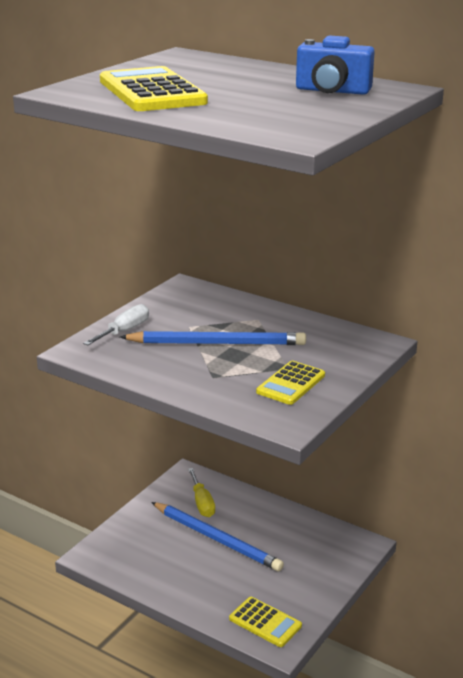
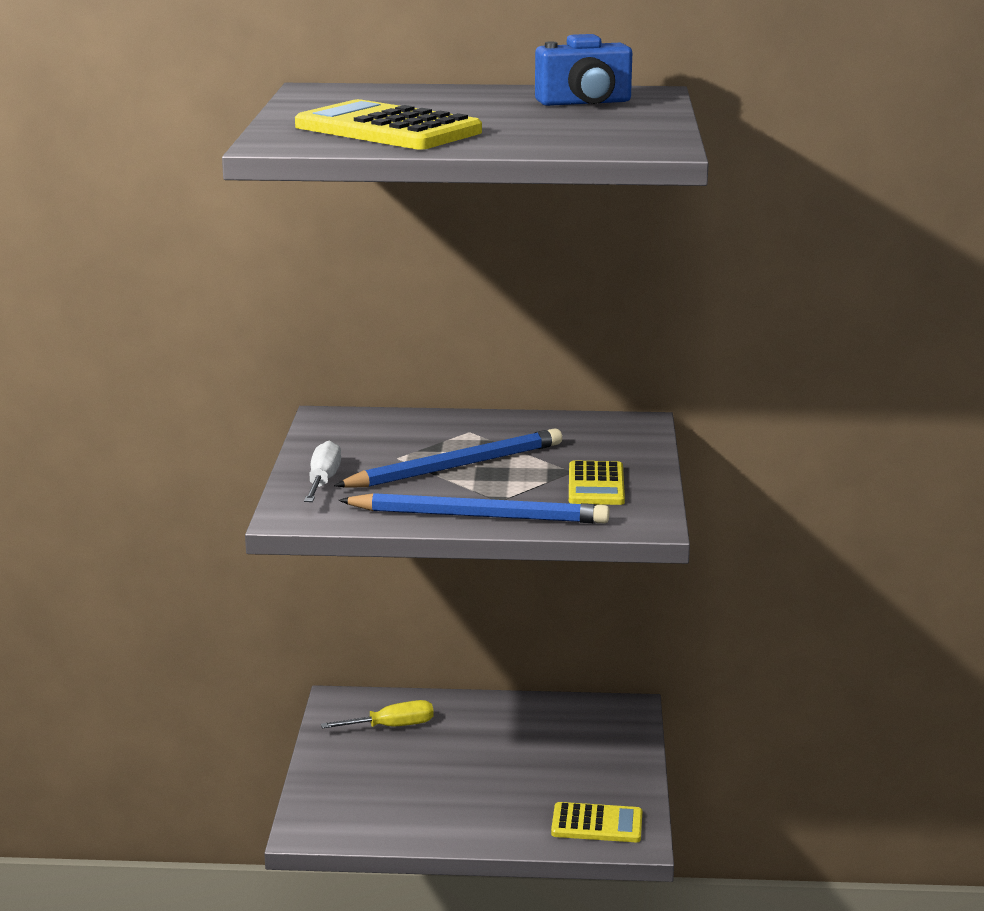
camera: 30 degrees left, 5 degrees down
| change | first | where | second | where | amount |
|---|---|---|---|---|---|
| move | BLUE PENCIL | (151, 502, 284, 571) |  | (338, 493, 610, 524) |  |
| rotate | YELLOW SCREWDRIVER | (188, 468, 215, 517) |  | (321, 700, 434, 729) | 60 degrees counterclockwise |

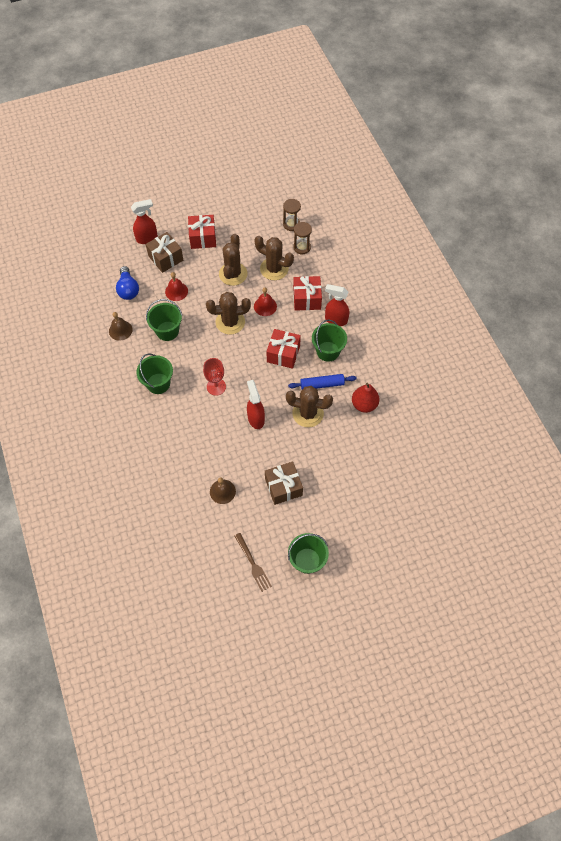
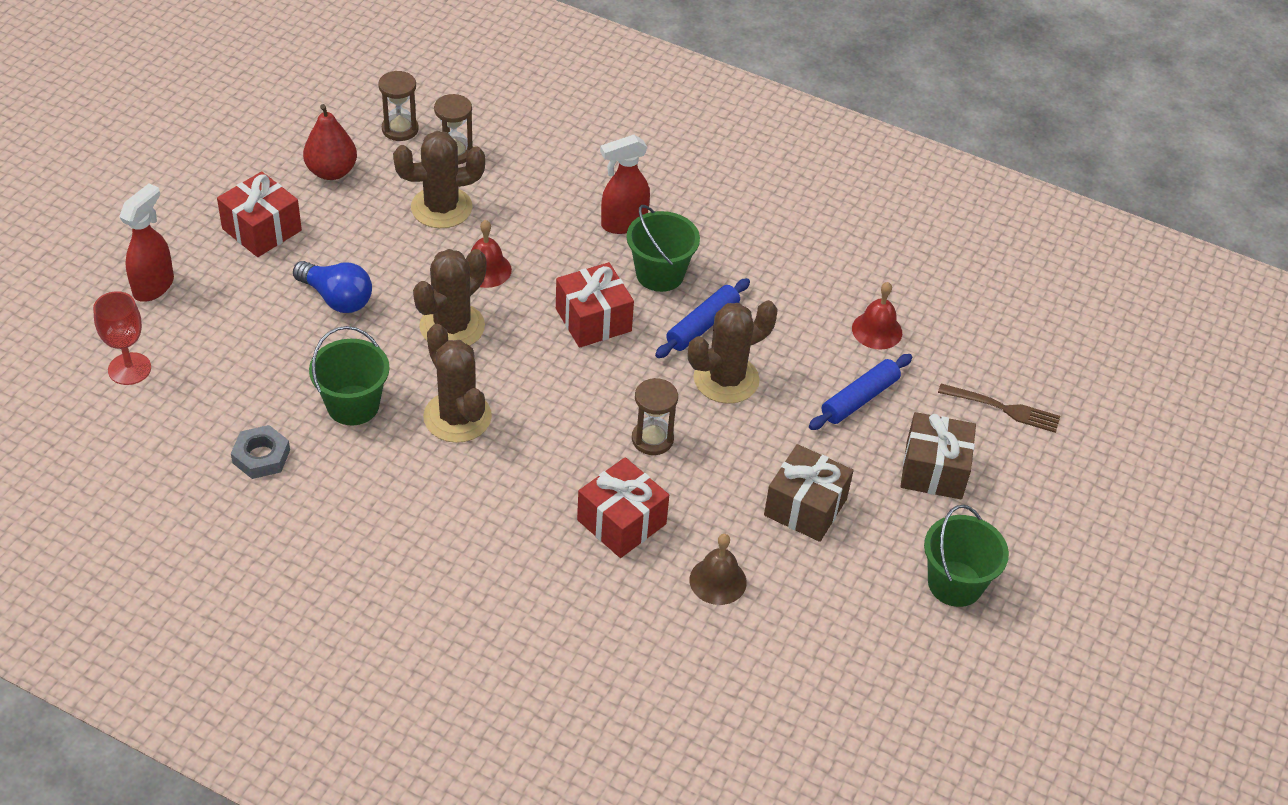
camera: 45 degrees left, 15 degrees down
| change | first | where | second | where | amount |
|---|---|---|---|---|---|
| delete | GREEN BUCKET | (136, 353, 173, 394) |  |  |  |
| insert |  |  | BLUE ROLLING PIN | (809, 354, 912, 430) |  |
| move | BLUE LIGHT BULB | (116, 266, 139, 300) |  | (293, 261, 372, 313) |  |
| move | BROWN GIFT | (146, 232, 183, 273) |  | (900, 412, 976, 499) |  |
| move | RED BELL | (165, 272, 188, 301) |  | (852, 282, 902, 350) |  |
| move | RED GOBLET | (203, 358, 226, 396) |  | (93, 291, 151, 385) |  |
| move | BROWN CACTUS | (219, 234, 247, 286) |  | (423, 324, 492, 443) |  |
| move | BROWN FORK | (234, 533, 272, 592) |  | (938, 384, 1060, 433) |  |
| move | RED GIFT | (293, 276, 322, 311) |  | (577, 457, 669, 558) |  |
| move | RED PEAR | (352, 383, 380, 413) |  | (303, 104, 357, 180) |  |
| replace | BROWN BELL | (109, 312, 133, 341) | GREY NUT | (231, 425, 290, 479) |  |
| replace | RED SPRAY BOTTLE | (247, 380, 265, 429) | BROWN HOURGLASS | (632, 378, 678, 455) |  |

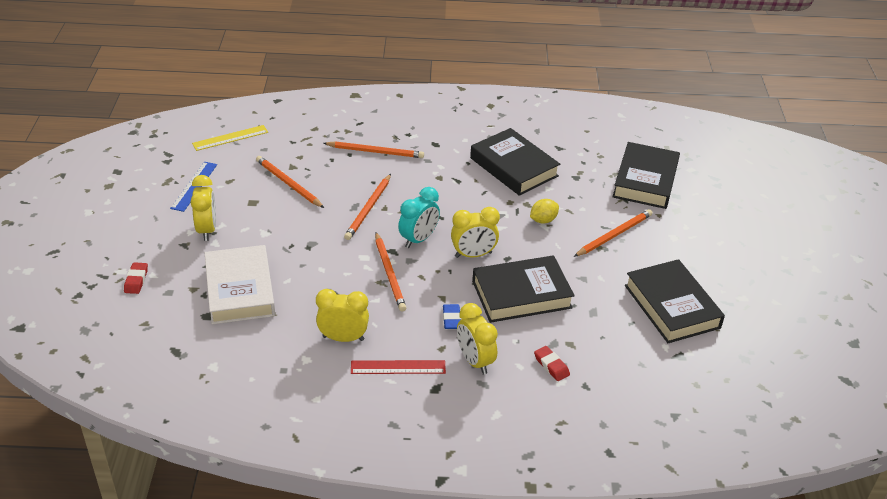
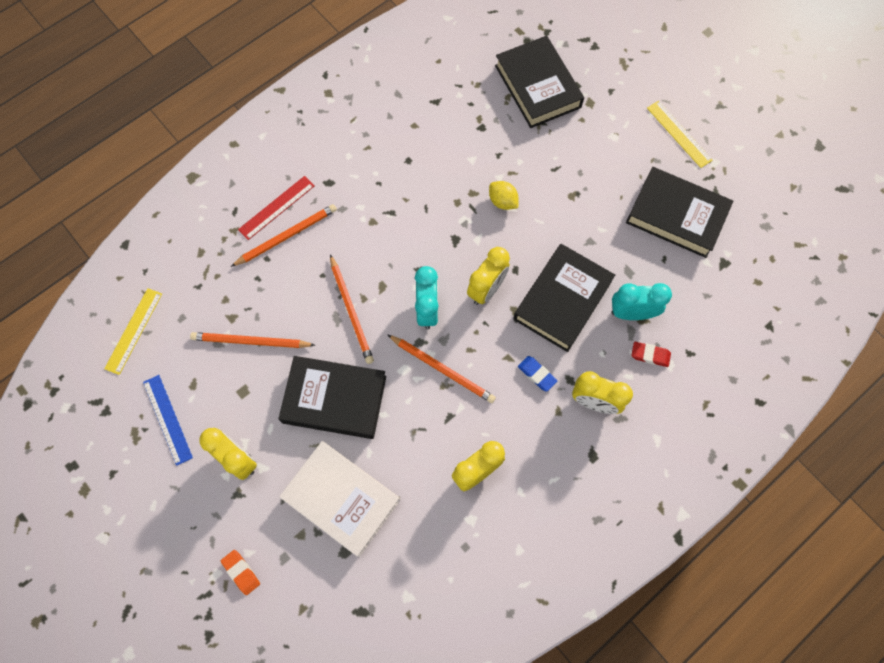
camera: 40 degrees left, 30 degrees up
| change | first | where | second | where | amount |
|---|---|---|---|---|---|
| delete | ORANGE PENCIL | (574, 209, 653, 257) |  |  |  |
| insert |  |  | TURQUOISE CLOCK | (611, 283, 672, 320) |  |
| insert |  |  | YELLOW RULER | (647, 101, 713, 168) |  |
| move | RED RULER | (351, 360, 446, 374) |  | (238, 176, 314, 240) |  |
| move | BLACK BOOK | (470, 128, 560, 196) |  | (278, 356, 386, 439) |  |
| recolor | RED ERASER | (124, 262, 148, 294) | ORANGE ERASER | (221, 550, 260, 595) |  |
| rotate | YELLOW LEMON | (530, 199, 559, 224) |  | (489, 181, 518, 210) | 60 degrees counterclockwise |

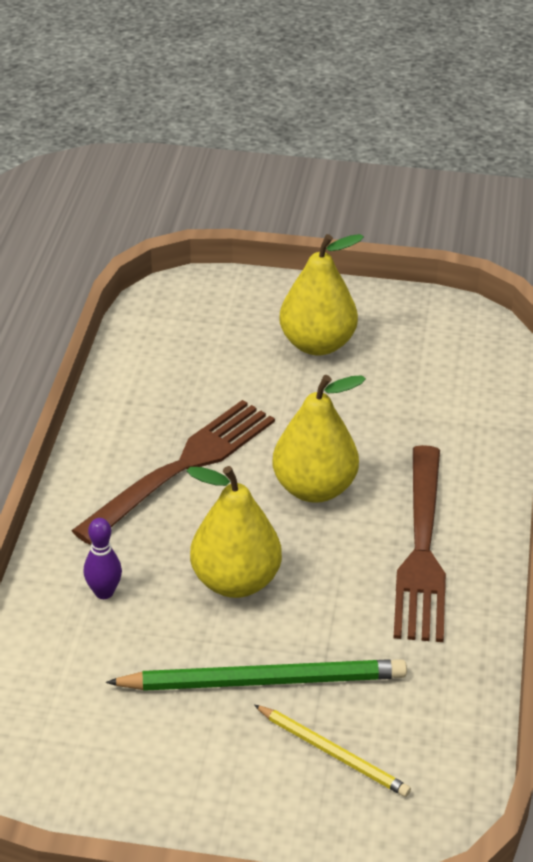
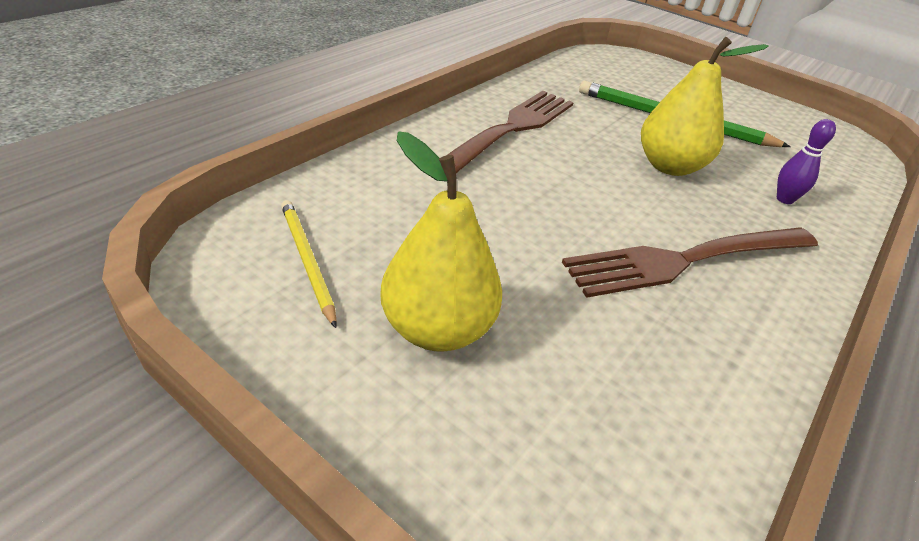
camera: 155 degrees left, 0 degrees up
| change | first | where | second | where | amount |
|---|---|---|---|---|---|
| delete | YELLOW PEAR | (273, 375, 366, 503) |  |  |  |
| move | YELLOW PENCIL | (254, 705, 411, 797) |  | (281, 200, 337, 328) |  |

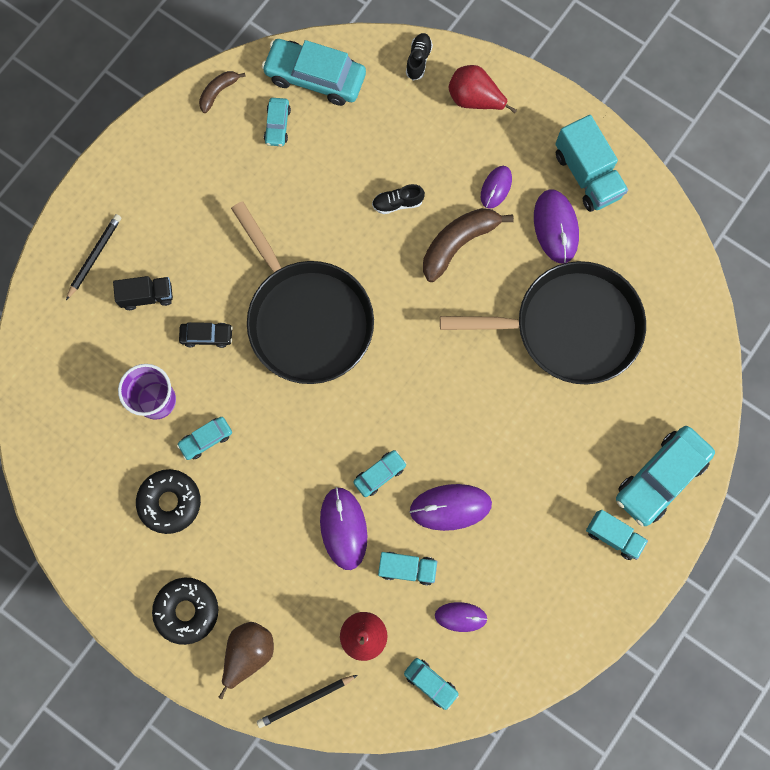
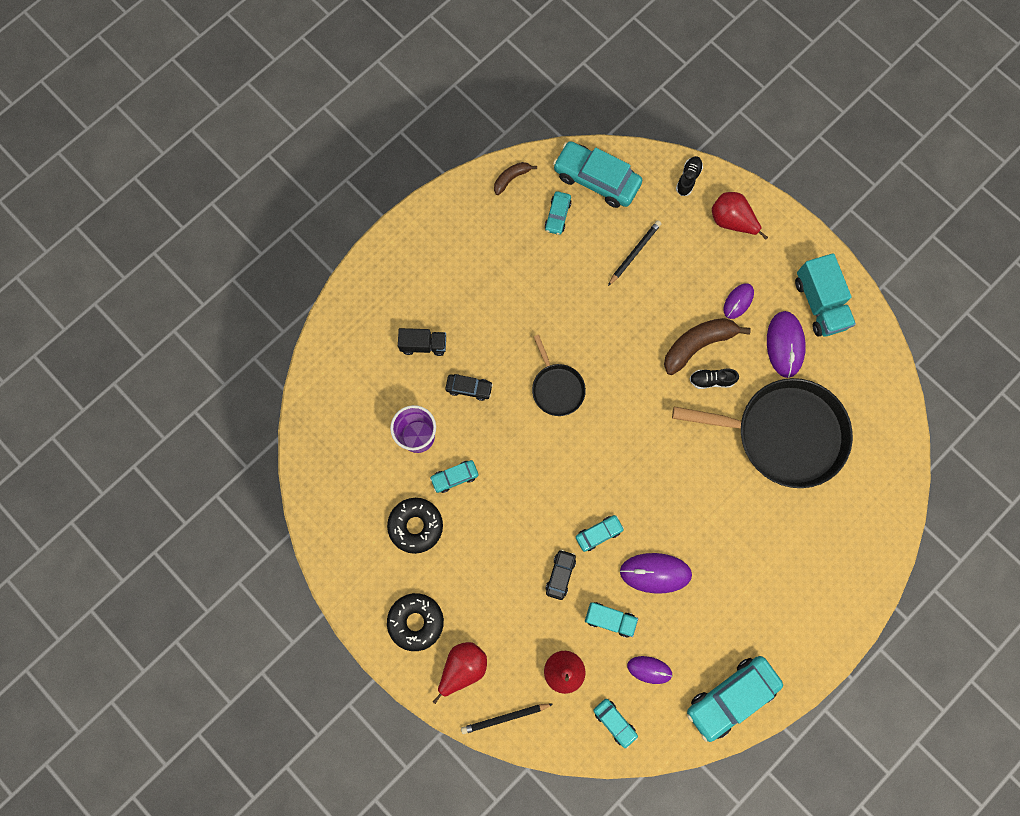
camera: 10 degrees right, 0 degrees up
| change | first | where | second | where | amount |
|---|---|---|---|---|---|
| delete | TURQUOISE TRUCK | (586, 510, 648, 560) |  |  |  |
| move | BLACK PENCIL | (66, 214, 121, 300) |  | (608, 220, 661, 286) |  |
| move | BLACK SHOE | (372, 184, 425, 214) |  | (690, 368, 739, 389) |  |
| move | TURQUOISE CAR | (616, 426, 715, 526) |  | (687, 656, 783, 742) |  |
| replace | PURPLE MOUSE | (320, 487, 367, 570) | BLACK CAR | (545, 549, 576, 600) |  |
| recolor | BROWN PEAR | (219, 622, 274, 699) | RED PEAR | (433, 642, 487, 704) |  |
| resize | BLACK PAN | (231, 201, 374, 384) |  | (532, 335, 586, 416) | x0.49 |

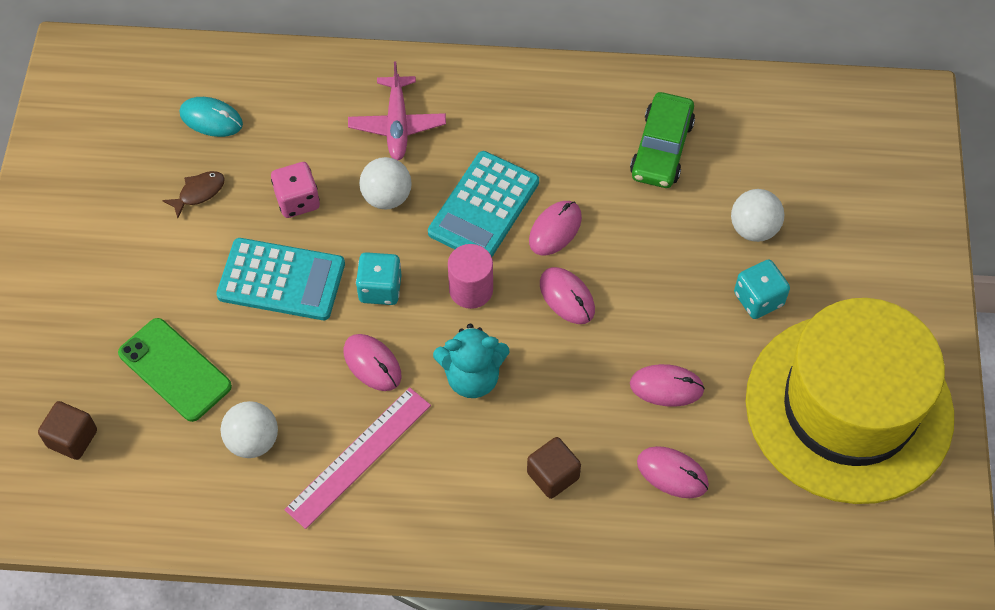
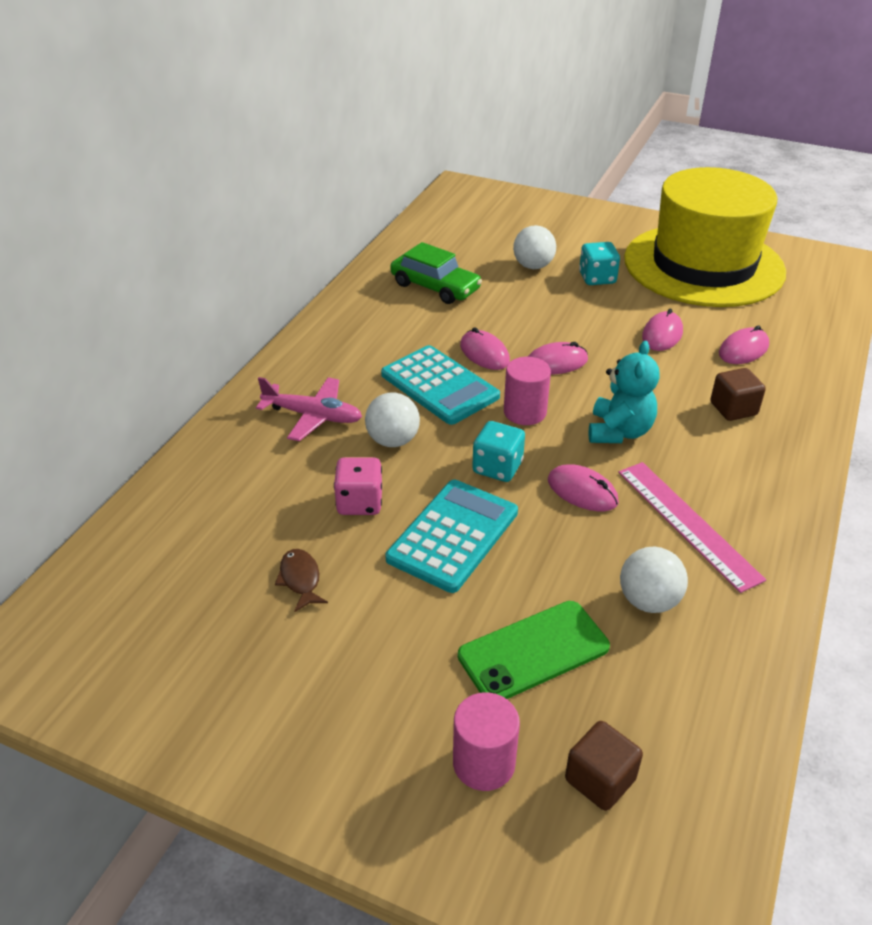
camera: 70 degrees left, 20 degrees down
| change | first | where | second | where | amount |
|---|---|---|---|---|---|
| delete | TURQUOISE MOUSE | (180, 97, 243, 137) |  |  |  |
| insert |  |  | PINK CYLINDER | (453, 692, 520, 791) |  |
| rotate | PINK MOUSE | (343, 334, 402, 391) |  | (548, 464, 619, 511) | 60 degrees clockwise |

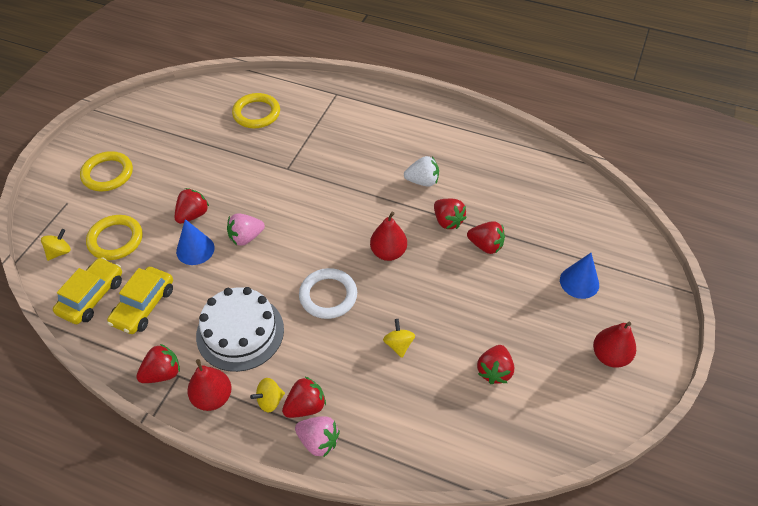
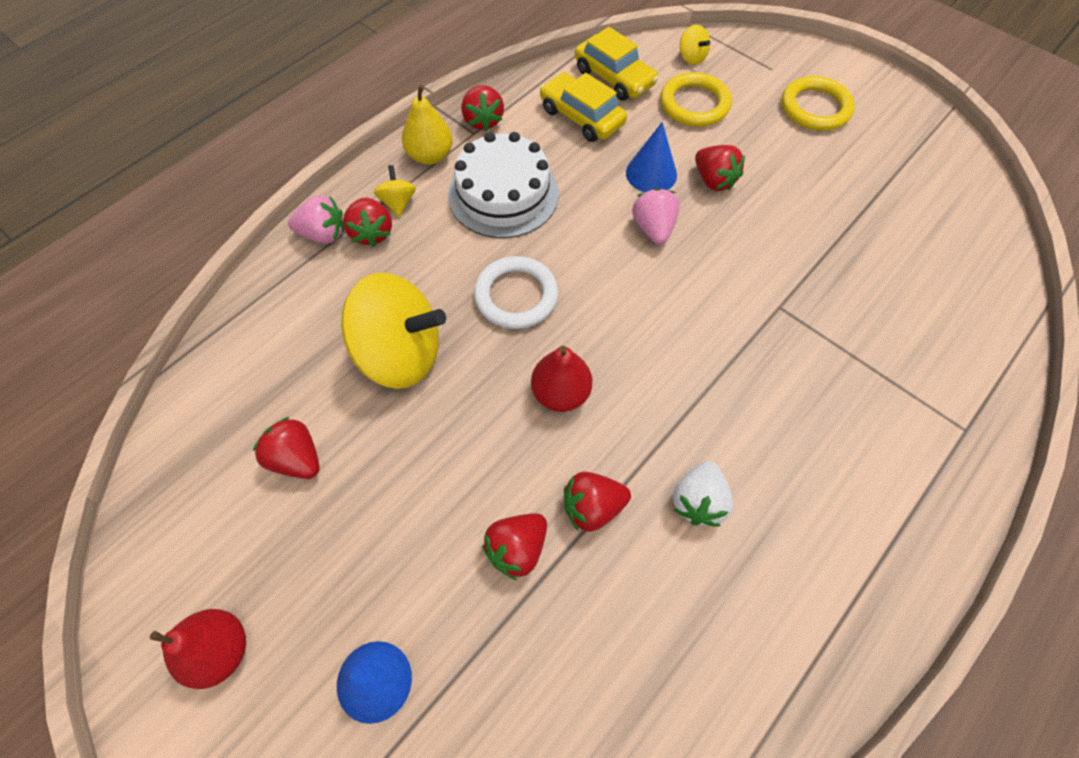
camera: 110 degrees right, 10 degrees up
| change | first | where | second | where | amount |
|---|---|---|---|---|---|
| delete | YELLOW RING | (232, 93, 280, 128) |  |  |  |
| recolor | RED PEAR | (187, 359, 232, 411) | YELLOW PEAR | (402, 85, 453, 165) |  |
| rotate | PINK STRAWBERRY | (295, 416, 340, 457) |  | (288, 195, 344, 244) | 135 degrees counterclockwise |
| resize | YELLOW SPINNING TOP | (383, 319, 415, 358) |  | (341, 273, 446, 389) | x2.40 |

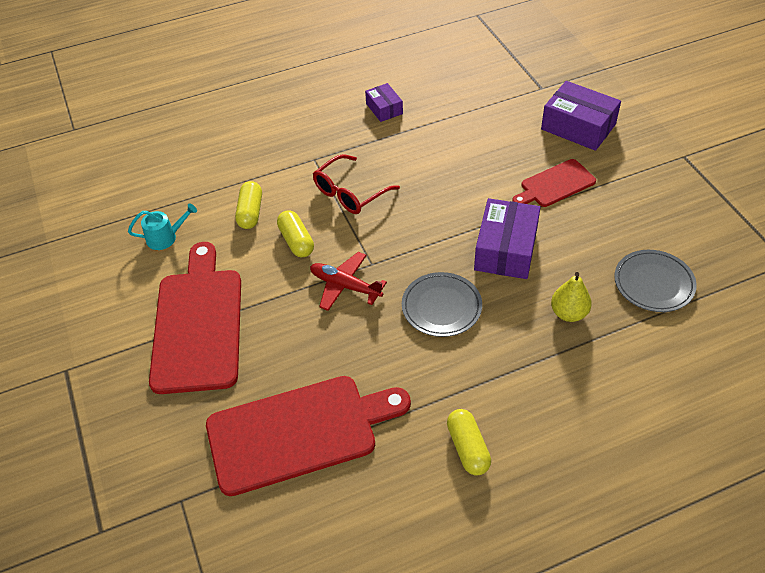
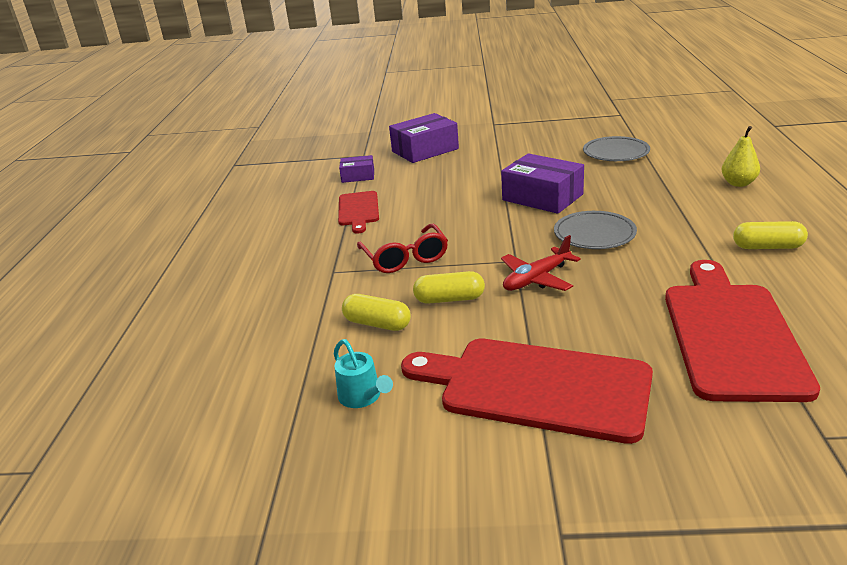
camera: 65 degrees left, 20 degrees down
| change | first | where | second | where | amount |
|---|---|---|---|---|---|
| move | PURPLE BOX | (365, 83, 403, 122) |  | (339, 155, 374, 183) |  |
| move | RED CUTTING BOARD | (512, 159, 596, 207) |  | (338, 191, 379, 233) |  |
| move | YELLOW PEAR | (551, 272, 592, 322) |  | (721, 126, 760, 187) |  |
| rotate | TURQUOISE WATERING CAN | (128, 203, 197, 250) |  | (334, 339, 393, 408) | 135 degrees clockwise |

